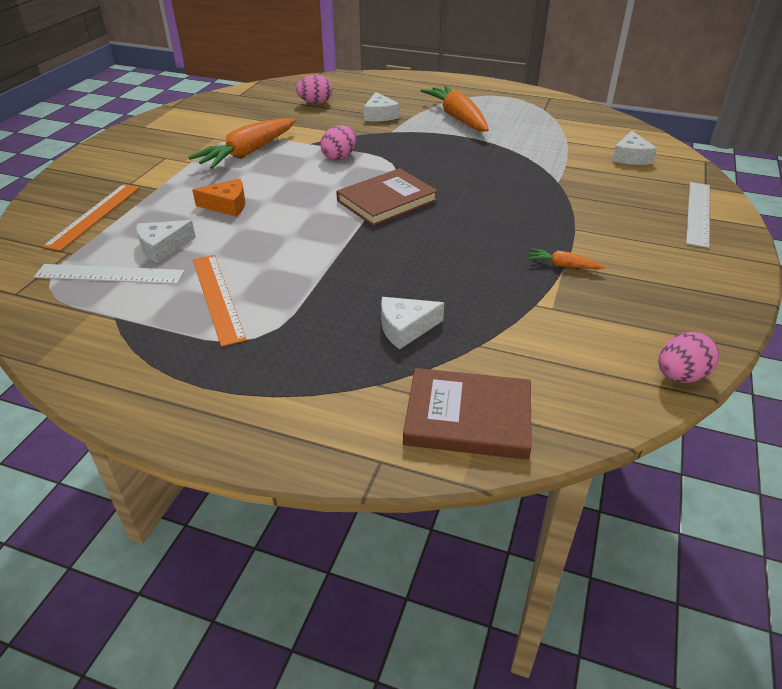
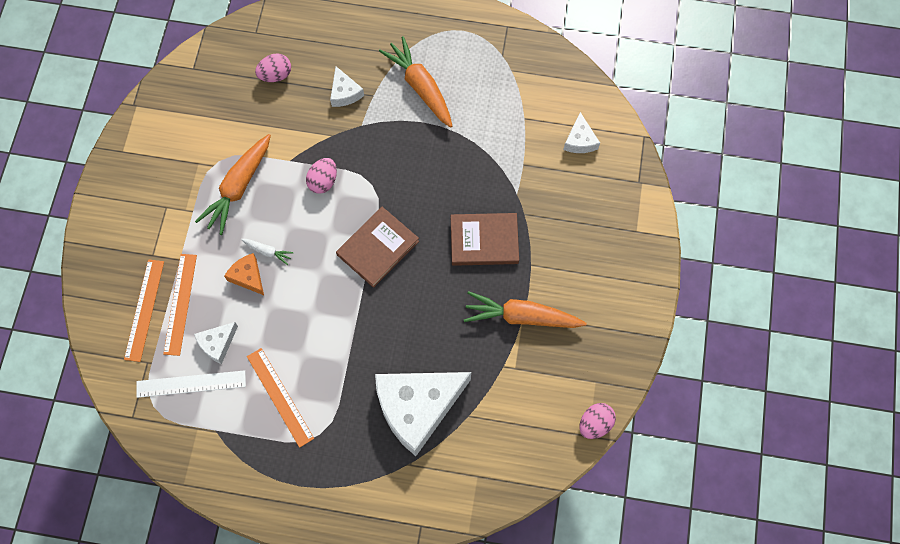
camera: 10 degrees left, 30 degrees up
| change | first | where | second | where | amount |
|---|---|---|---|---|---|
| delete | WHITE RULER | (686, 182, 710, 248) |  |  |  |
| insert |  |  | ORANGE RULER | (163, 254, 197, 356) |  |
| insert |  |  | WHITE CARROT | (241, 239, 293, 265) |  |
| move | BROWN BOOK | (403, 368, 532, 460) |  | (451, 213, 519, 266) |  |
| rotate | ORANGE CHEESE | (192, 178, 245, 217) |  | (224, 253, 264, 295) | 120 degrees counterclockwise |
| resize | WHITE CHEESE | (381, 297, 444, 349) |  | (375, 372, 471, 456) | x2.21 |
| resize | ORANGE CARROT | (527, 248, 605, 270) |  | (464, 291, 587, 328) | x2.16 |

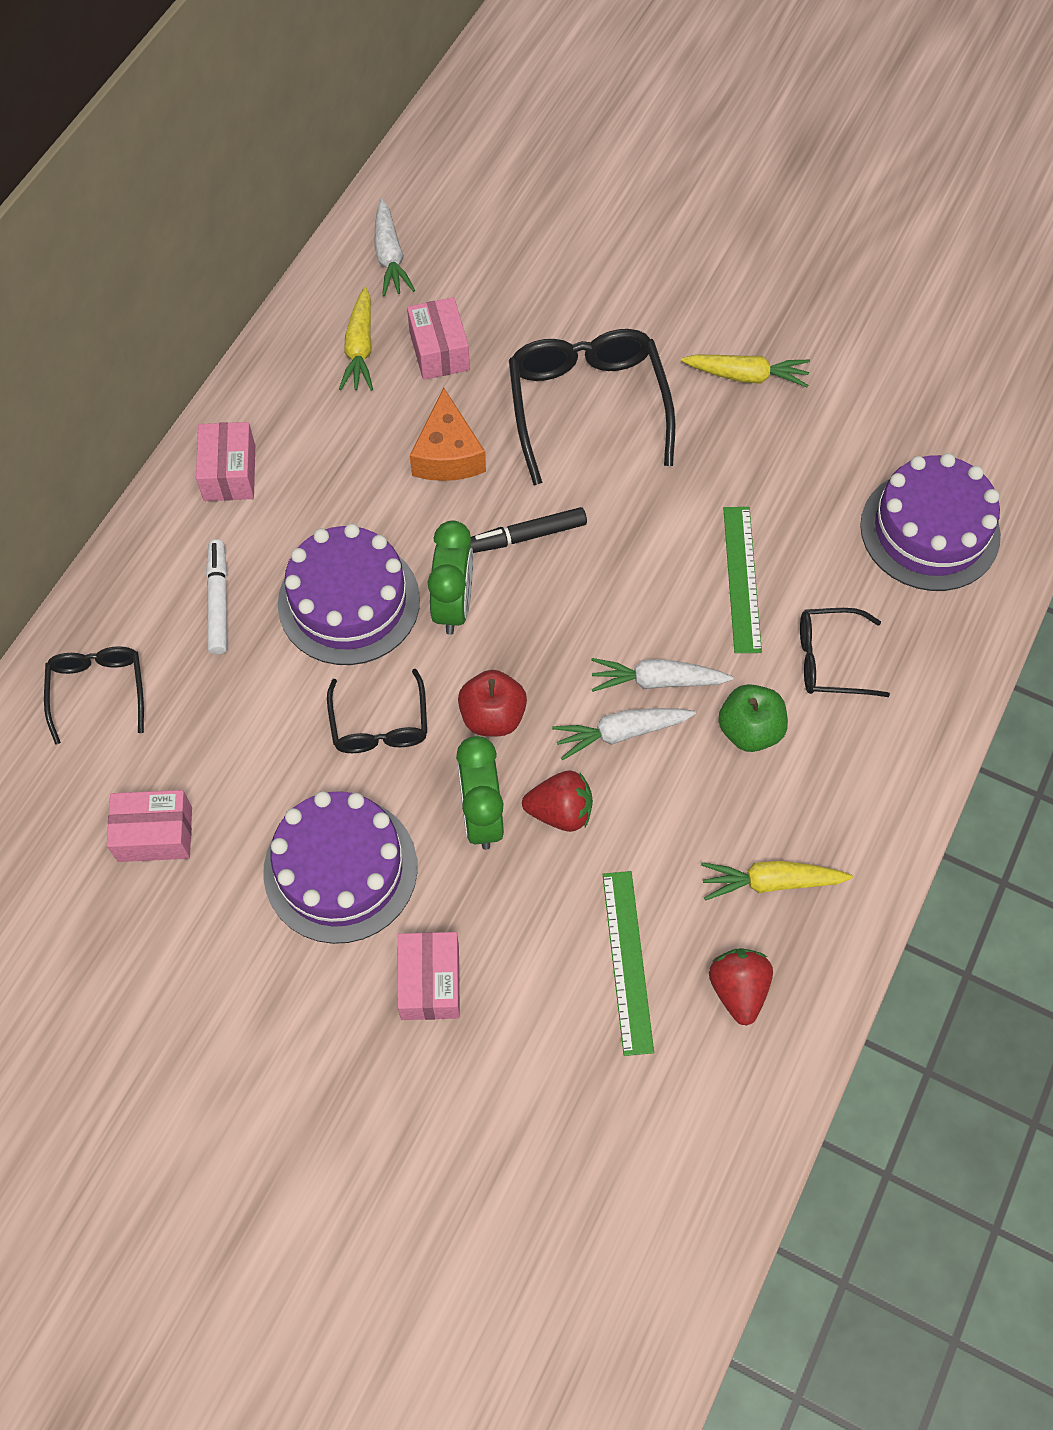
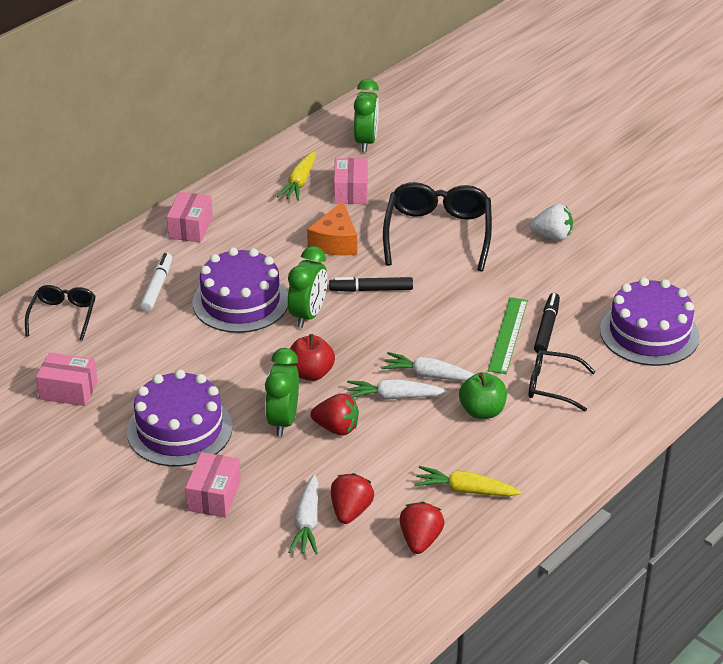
camera: 15 degrees right, 25 degrees down
| change | first | where | second | where | amount |
|---|---|---|---|---|---|
| delete | BLACK GLASSES | (327, 669, 427, 753) |  |  |  |
| insert |  |  | GREEN CLOCK | (354, 79, 379, 152) |  |
| insert |  |  | BLACK MARKER | (534, 293, 560, 353) |  |
| move | WHITE CARROT | (374, 198, 415, 296) |  | (289, 474, 319, 554) |  |
| replace | GREEN RULER | (602, 871, 654, 1056) | RED STRAWBERRY | (331, 473, 374, 524) |  |
| replace | YELLOW CARROT | (681, 354, 810, 388) | WHITE STRAWBERRY | (530, 204, 573, 241) |  |

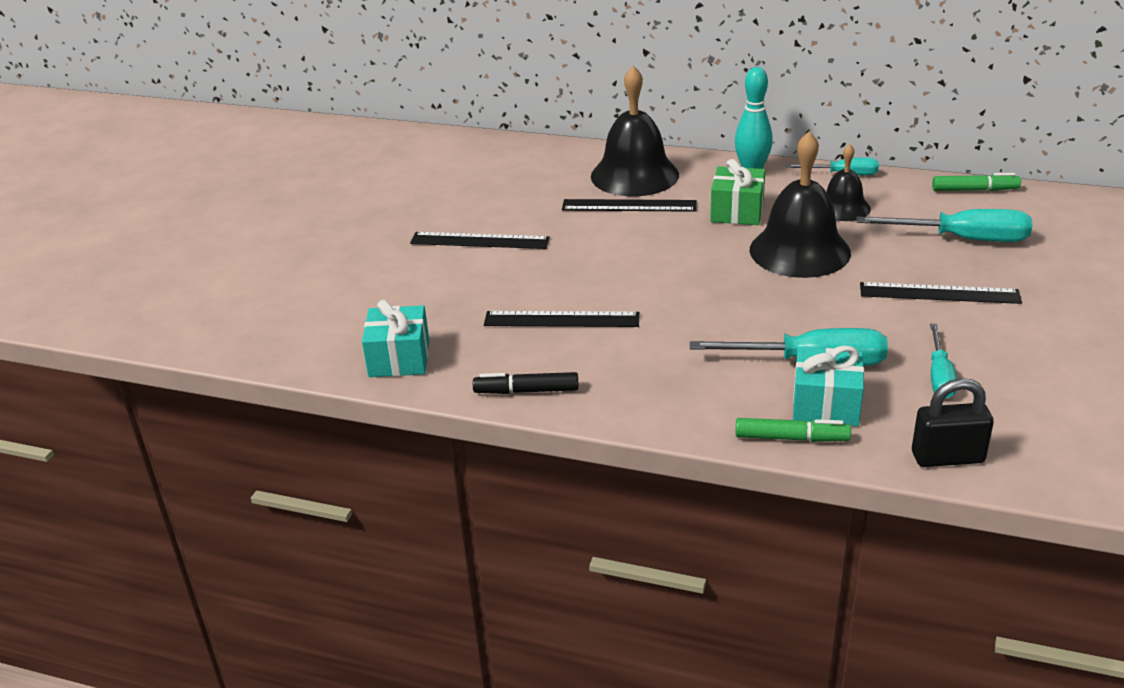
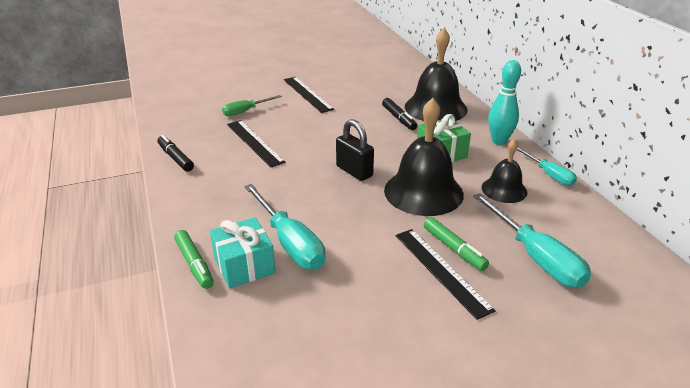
camera: 50 degrees right, 0 degrees up
| change | first | where | second | where | amount |
|---|---|---|---|---|---|
| delete | TURQUOISE GIFT | (362, 300, 429, 377) |  |  |  |
| delete | TURQUOISE SCREWDRIVER | (930, 323, 957, 399) |  |  |  |
| insert |  |  | GREEN SCREWDRIVER | (222, 95, 282, 116) |  |
| move | BLACK PADLOCK | (912, 378, 994, 467) |  | (336, 119, 374, 181) |  |
| move | GREEN MARKER | (932, 173, 1021, 191) |  | (424, 217, 489, 271) |  |
| replace | BLACK RULER | (562, 199, 697, 212) | BLACK MARKER | (382, 98, 417, 130) |  |

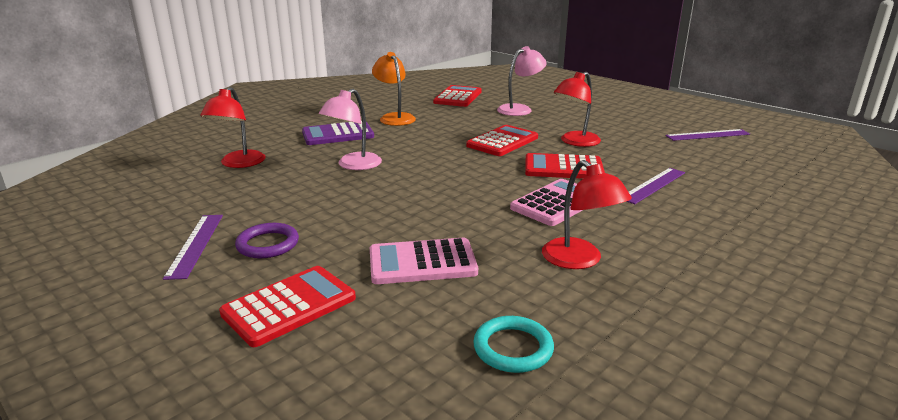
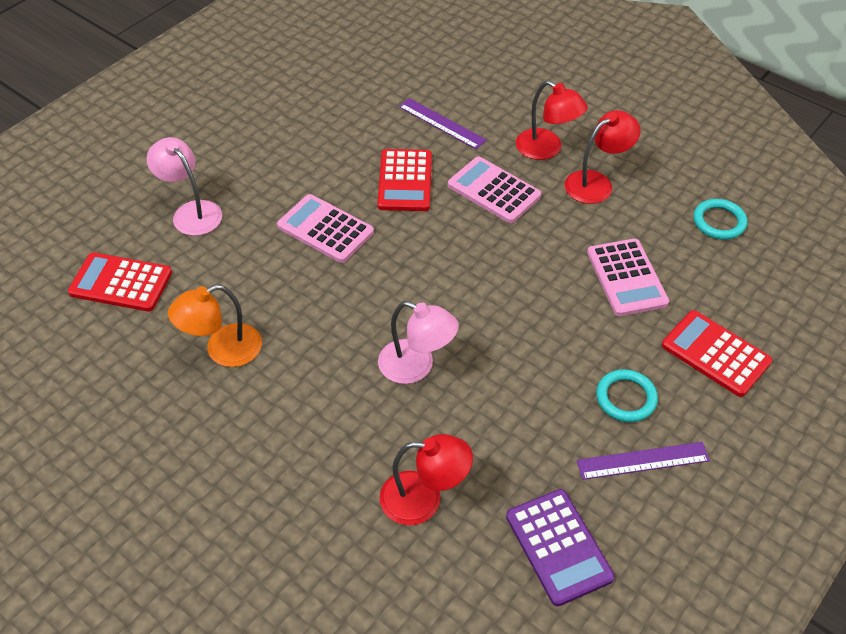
camera: 95 degrees left, 25 degrees up
| change | first | where | second | where | amount |
|---|---|---|---|---|---|
| delete | PURPLE RULER | (665, 129, 750, 141) |  |  |  |
| move | PURPLE CALCULATOR | (302, 121, 374, 145) |  | (506, 489, 615, 606) |  |
| move | RED LAMP | (554, 72, 601, 147) |  | (516, 81, 588, 160) |  |
| recolor | PURPLE RING | (235, 223, 299, 258) | TURQUOISE RING | (596, 369, 658, 422) |  |
| recolor | RED CALCULATOR | (466, 125, 538, 156) | PINK CALCULATOR | (277, 194, 374, 263) |  |

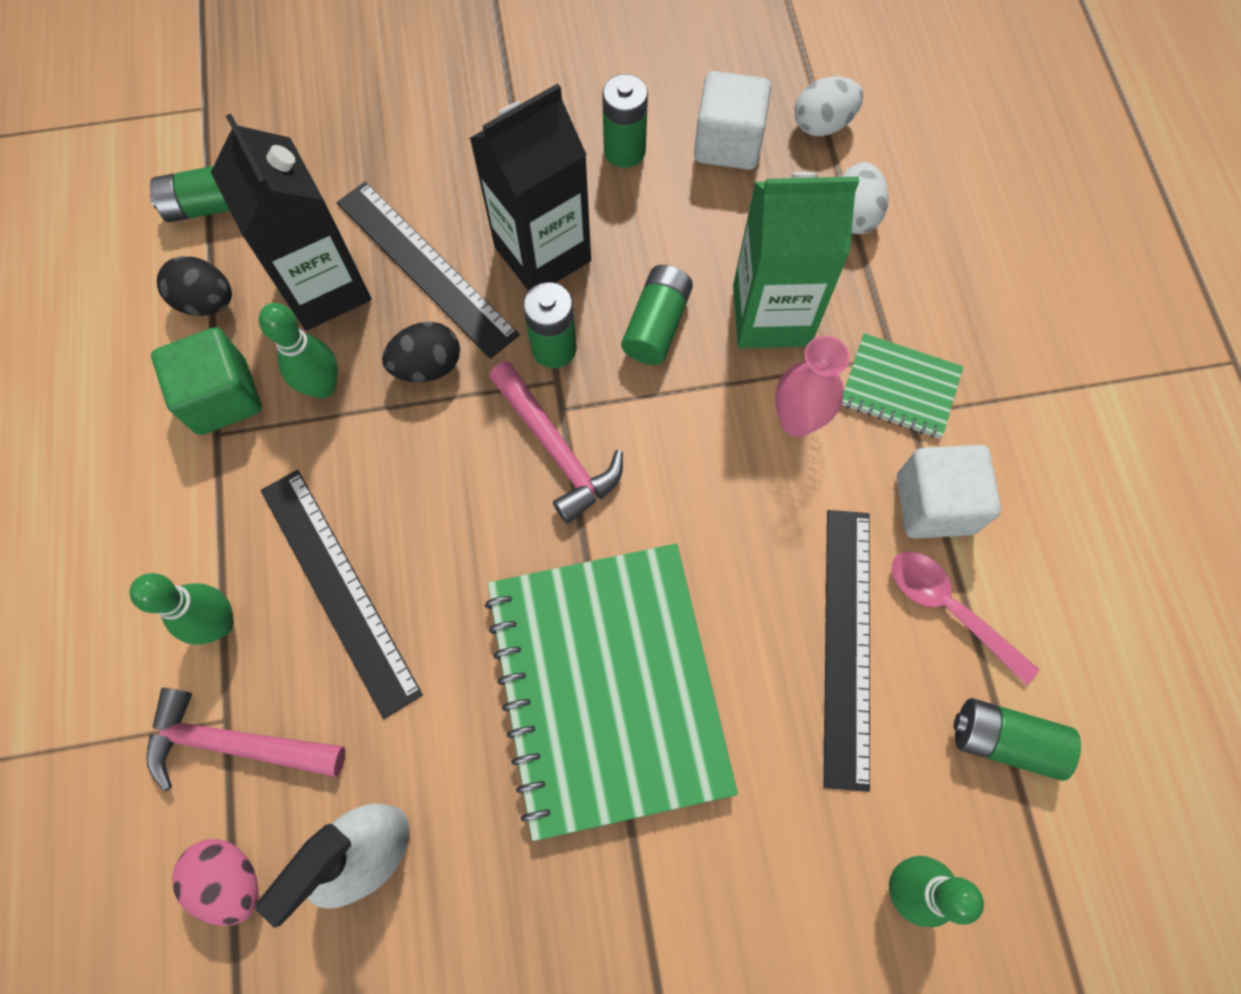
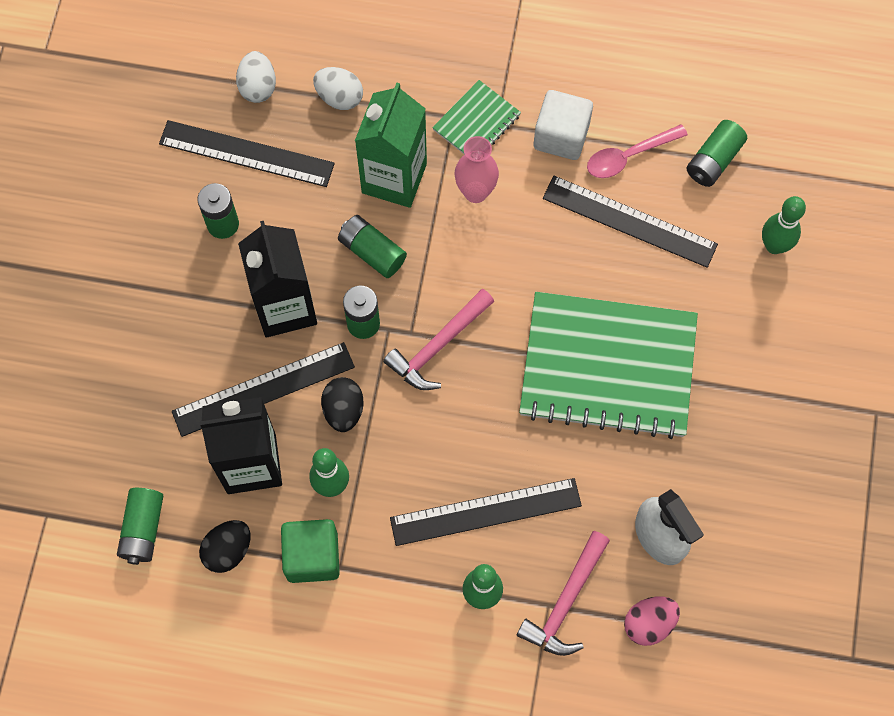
camera: 70 degrees left, 0 degrees up
| change | first | where | second | where | amount |
|---|---|---|---|---|---|
| replace | WHITE CUBE | (694, 71, 771, 170) | BLACK RULER | (159, 120, 335, 187) |  |
| rotate | PINK HAMMER | (489, 361, 623, 524) |  | (383, 289, 494, 390) | 150 degrees clockwise |

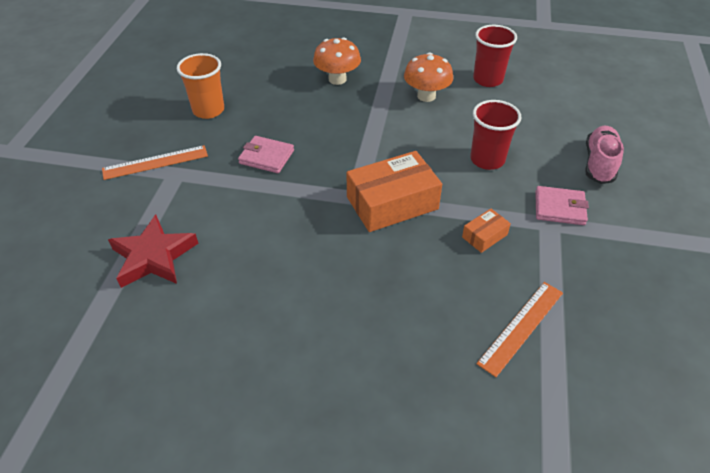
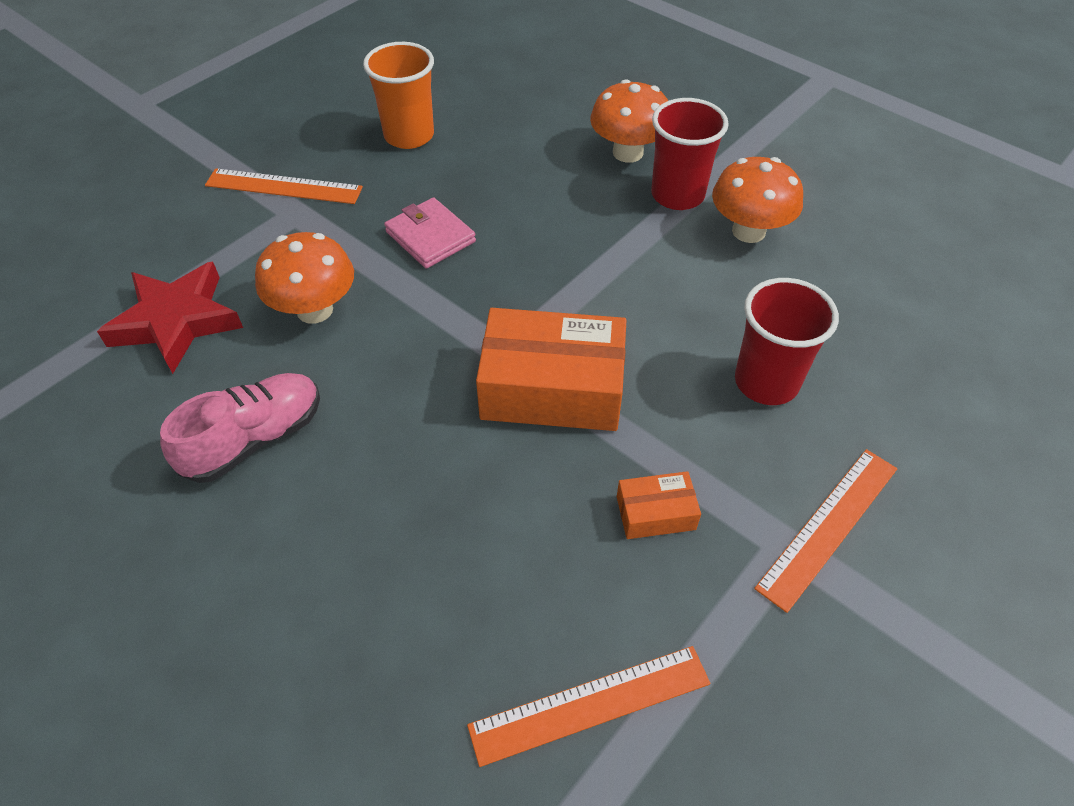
camera: 30 degrees right, 5 degrees up
| change | first | where | second | where | amount |
|---|---|---|---|---|---|
| insert |  |  | ORANGE MUSHROOM | (255, 232, 354, 324) |  |
| move | RED CUP | (473, 25, 517, 87) |  | (651, 98, 729, 210) |  |
| move | PINK SHOE | (586, 126, 624, 184) |  | (160, 373, 320, 483) |  |
| replace | PINK WALLET | (535, 186, 589, 225) | ORANGE RULER | (754, 449, 897, 613) |  |

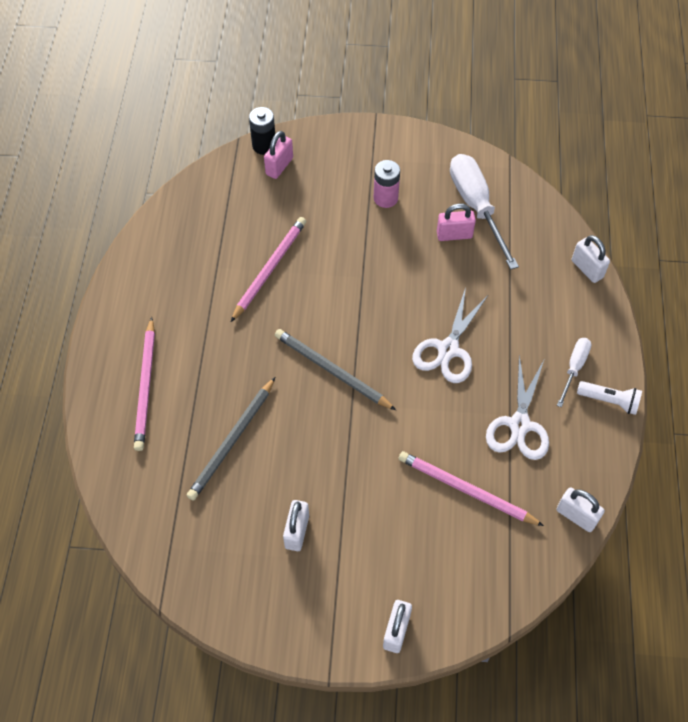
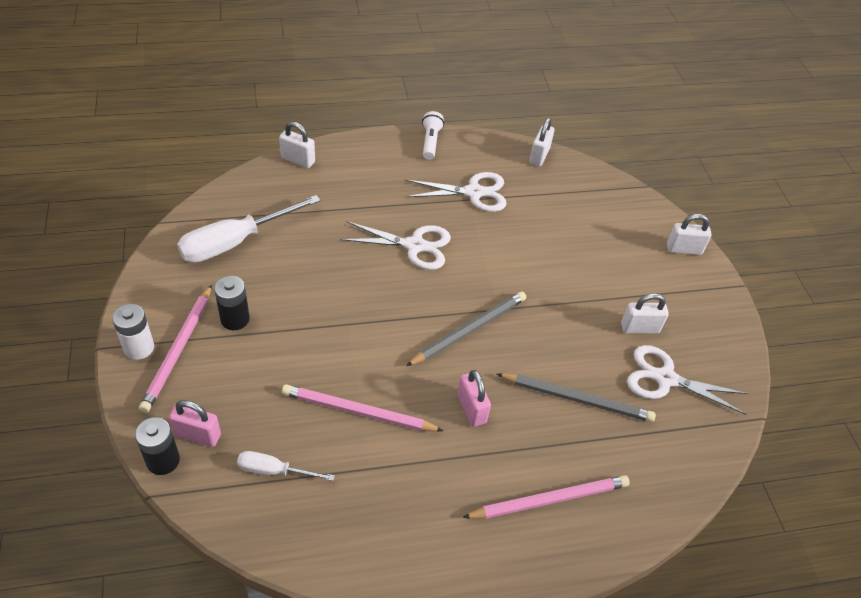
camera: 110 degrees left, 10 degrees down
| change | first | where | second | where | amount |
|---|---|---|---|---|---|
| insert |  |  | WHITE BATTERY | (112, 304, 154, 360) |  |
| insert |  |  | WHITE SCISSORS | (627, 345, 749, 415) |  |
| move | PINK PENCIL | (399, 451, 544, 526) |  | (139, 284, 212, 413) |  |
| move | PINK PADLOCK | (437, 203, 476, 241) |  | (457, 370, 491, 427) |  |
| move | WHITE SCREWDRIVER | (557, 338, 592, 407) |  | (237, 451, 335, 481) |  |
| recolor | PINK BATTERY | (373, 160, 400, 208) | BLACK BATTERY | (214, 276, 250, 330) |  |
| rotate | GREY PENCIL | (275, 329, 396, 410) |  | (406, 292, 526, 366) | 150 degrees counterclockwise |
| rotate | WHITE PADLOCK | (572, 235, 610, 283) |  | (279, 122, 315, 168) | 75 degrees clockwise |

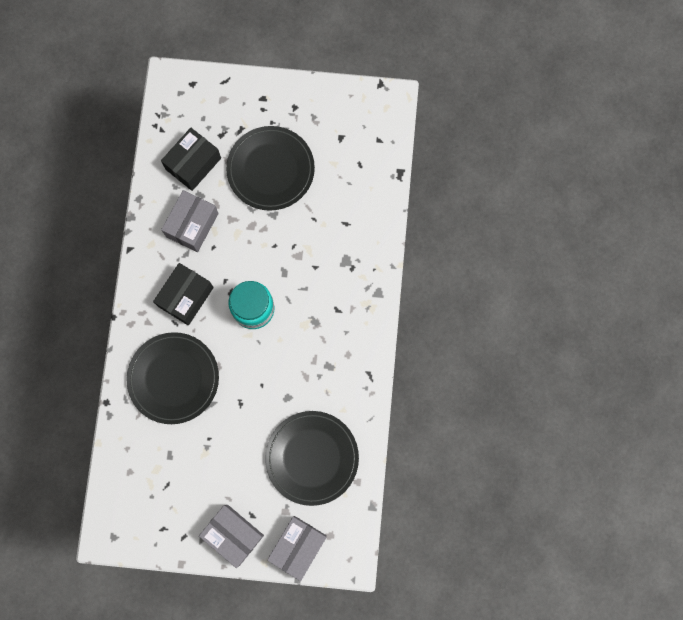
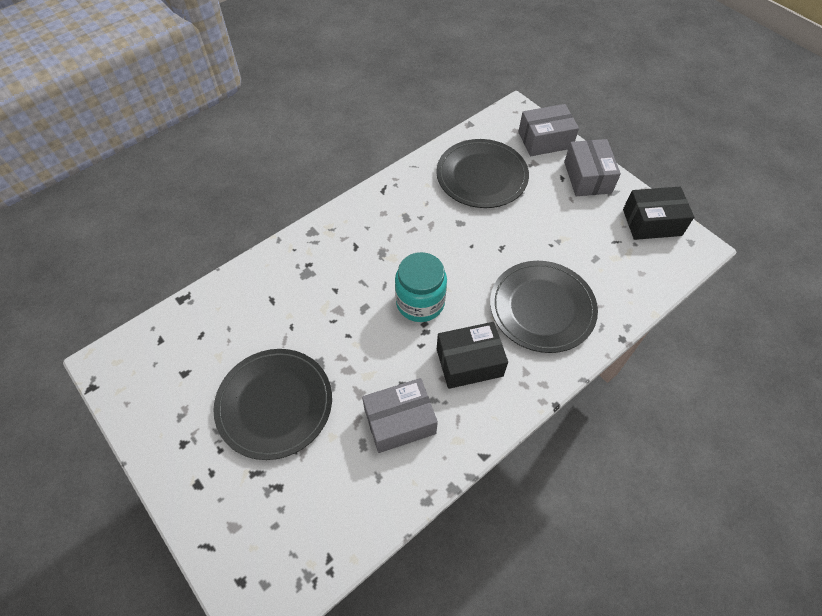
camera: 135 degrees left, 20 degrees down
| change | first | where | second | where | amount |
|---|---|---|---|---|---|
| move | BLACK BOX | (161, 128, 221, 191) |  | (623, 187, 694, 240) |  |

